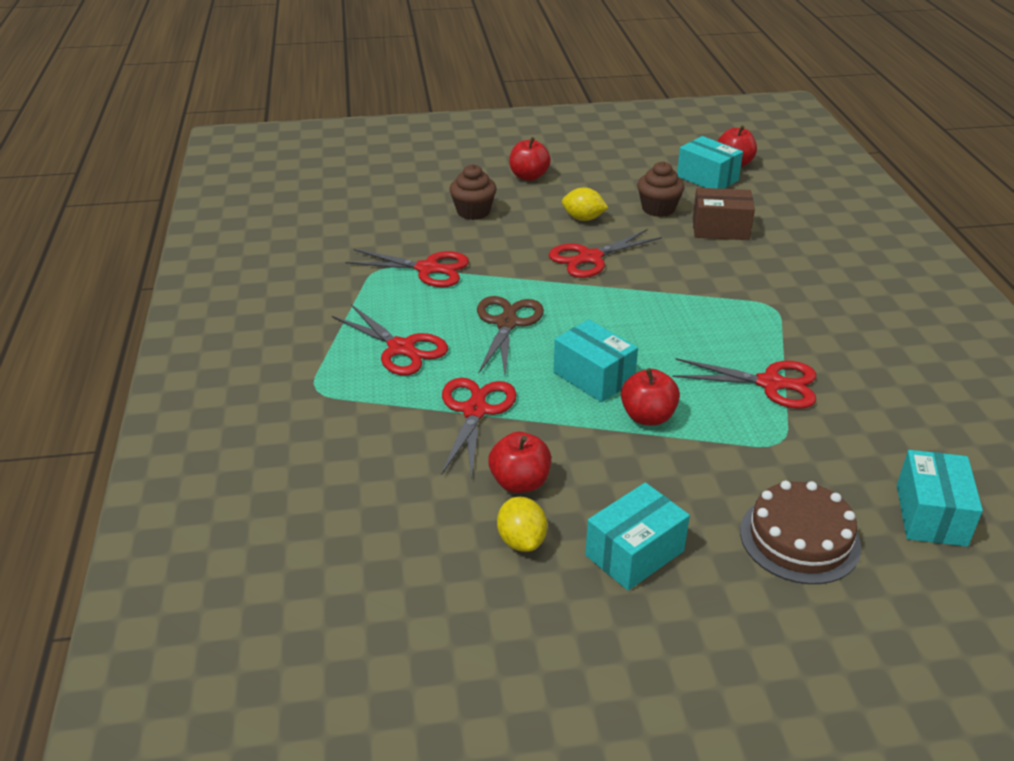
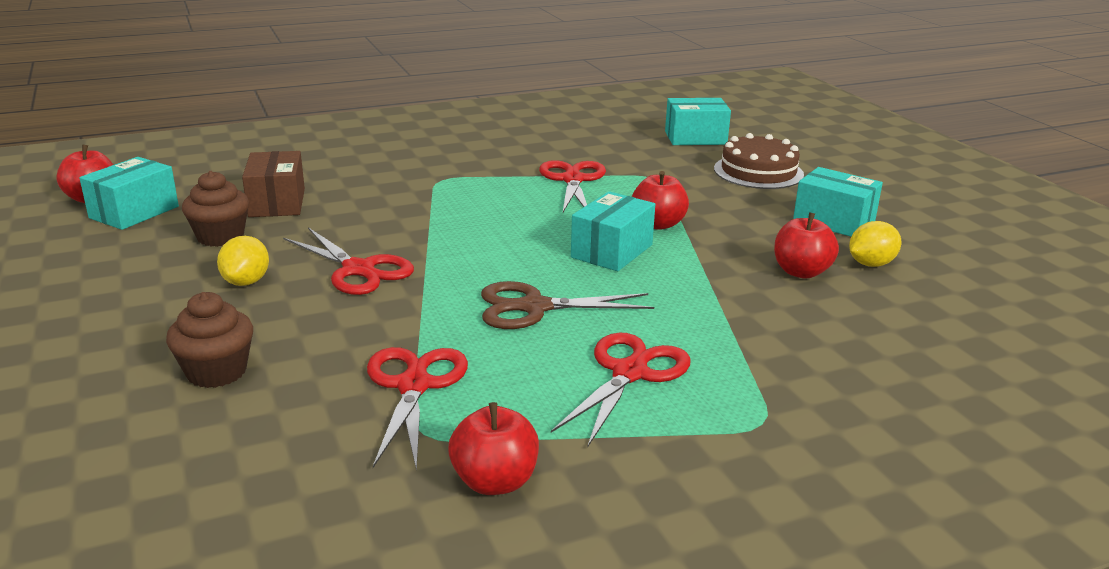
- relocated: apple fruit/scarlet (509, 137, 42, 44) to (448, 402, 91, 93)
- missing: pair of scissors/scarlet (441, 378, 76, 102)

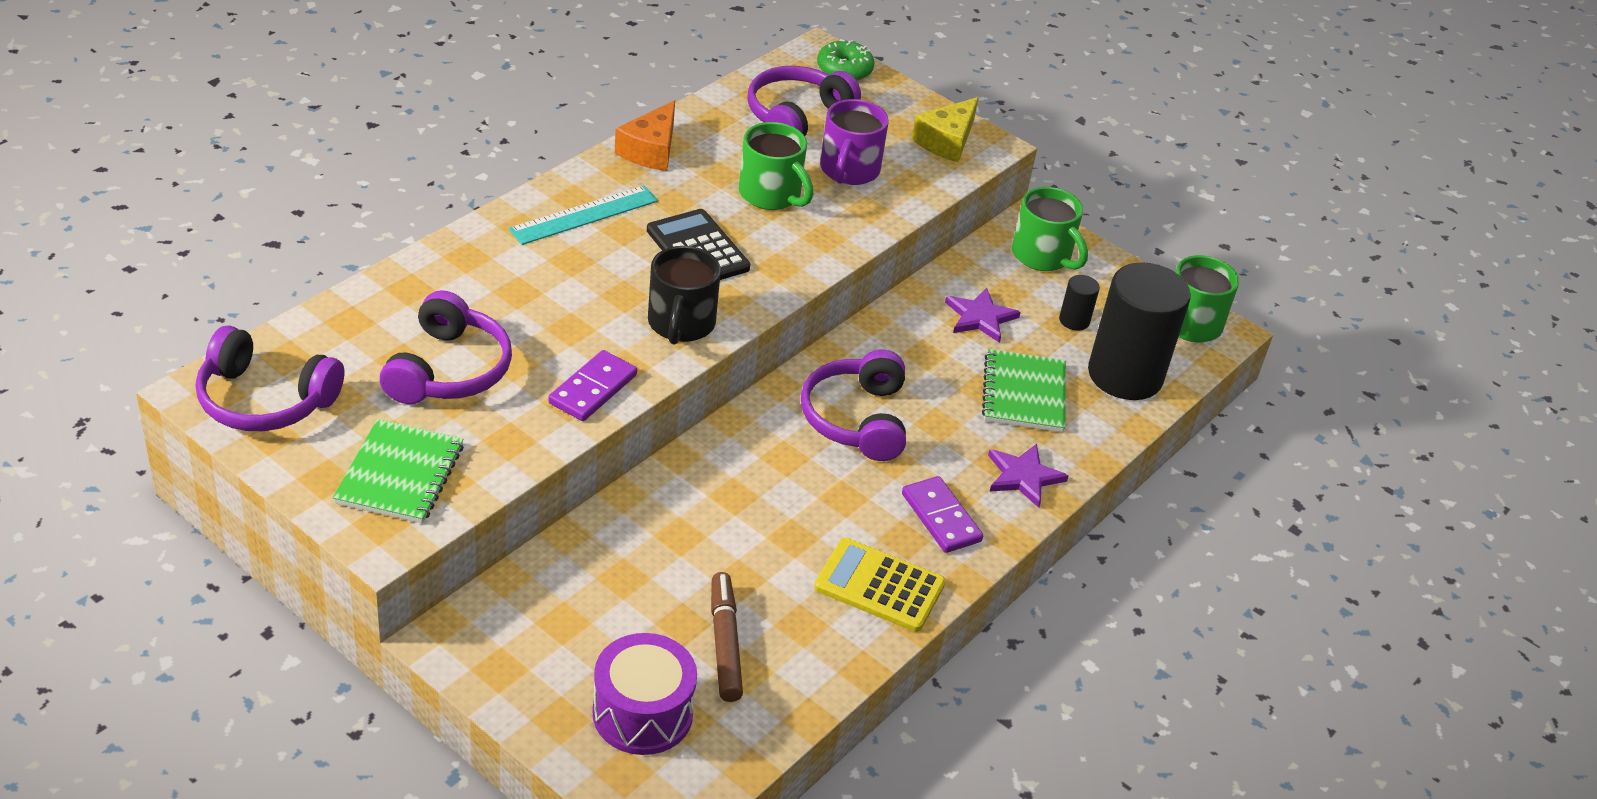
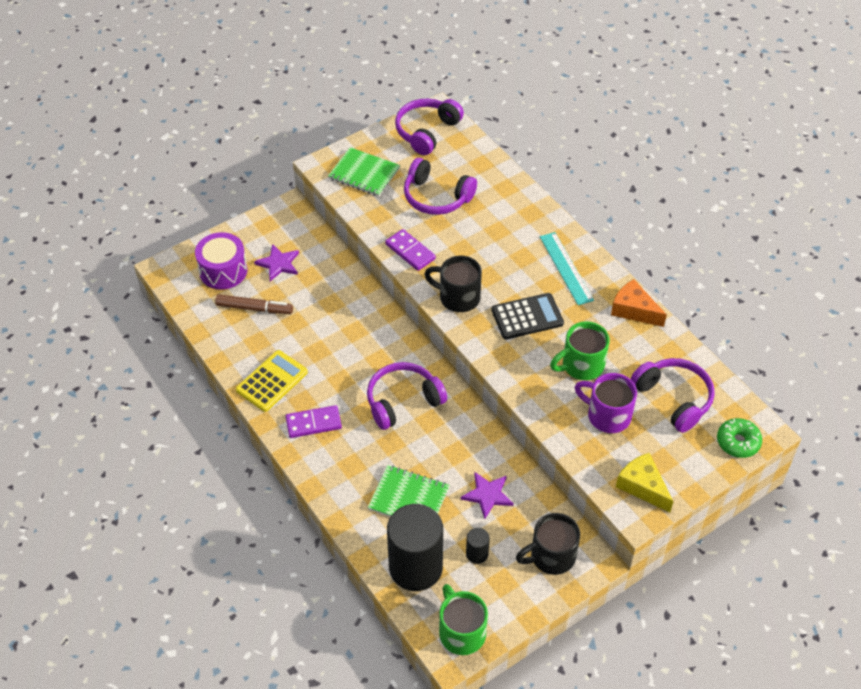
- relocated: star shape/violet (988, 444, 80, 64) to (254, 244, 45, 37)
- spun: over-ear headphones/violet (801, 350, 105, 111) = (367, 362, 80, 68) 45 degrees counterclockwise
- colour: mug/leaf-green (1012, 187, 76, 84) to mug/jet-black (516, 513, 64, 62)

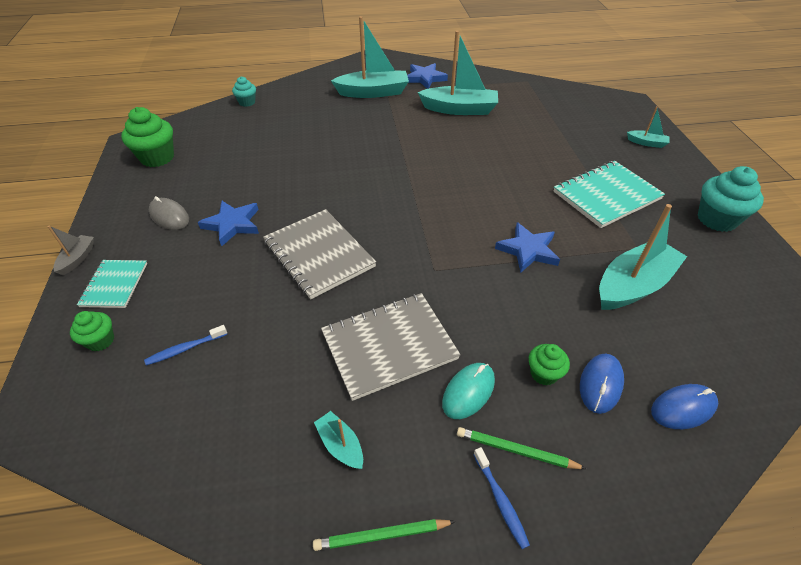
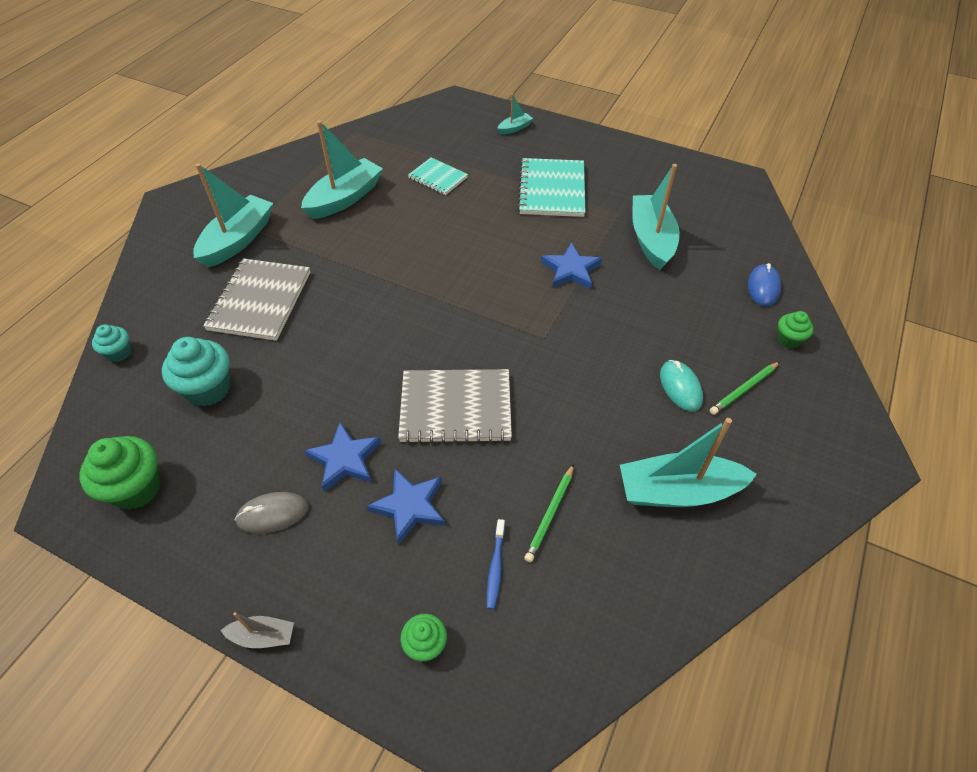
- relocated: muffin/teal (698, 166, 66, 66) to (162, 337, 68, 69)
- relocated: notepad/grey (321, 293, 139, 108) to (203, 258, 107, 83)
- spun: boat/grey (47, 226, 47, 49) = (221, 612, 73, 36) 135 degrees clockwise
- relocated: star shape/royal blue (407, 63, 41, 26) to (367, 469, 78, 76)
- relocated: notepad/teal (77, 260, 70, 48) to (408, 157, 60, 38)
- relocated: wooden pencil/leaf-green (313, 519, 143, 32) to (524, 464, 50, 98)
- size: boat/teal (314, 411, 49, 58) = (620, 418, 137, 89) x2.13
- relocated: muffin/leaf-green (529, 344, 41, 42) to (777, 311, 37, 37)
- missing: toothbrush/royal blue (473, 447, 57, 102)
- missing: computer mouse/royal blue (580, 354, 44, 60)

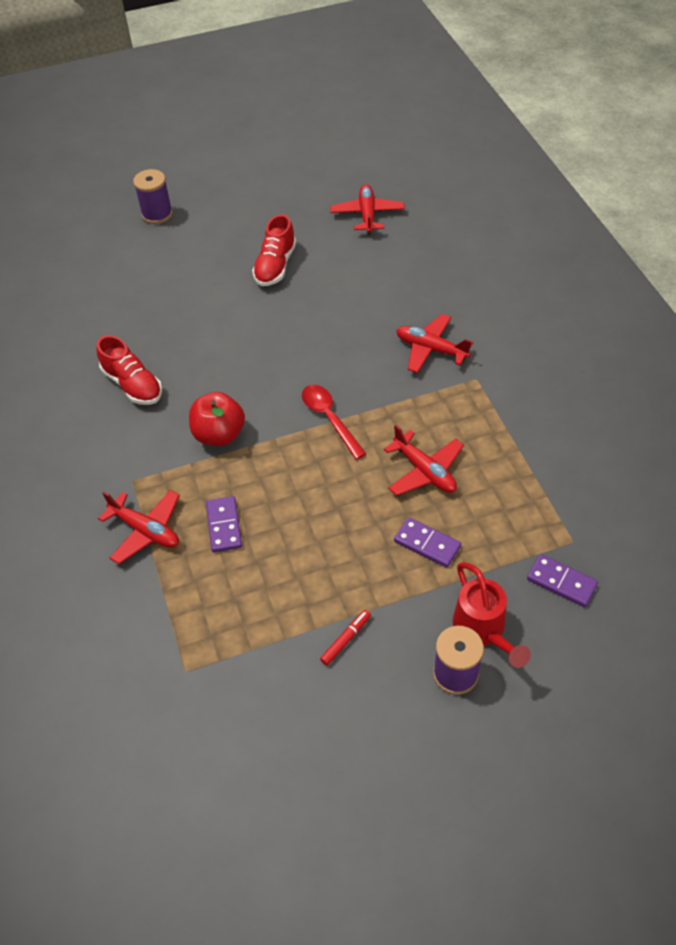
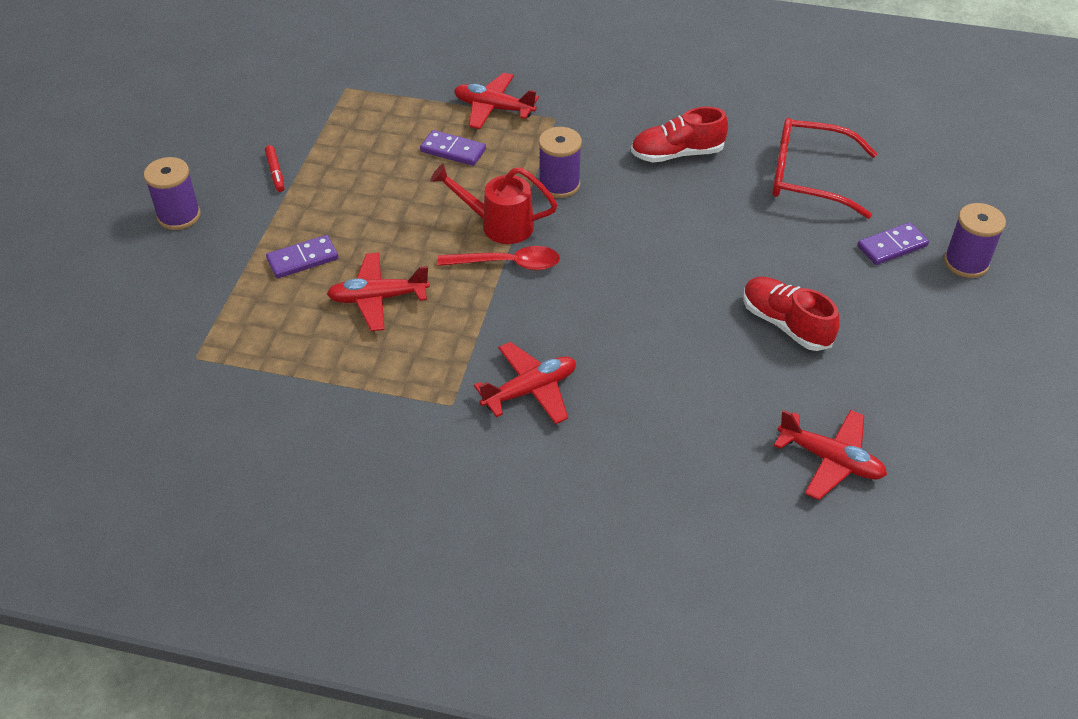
- relocated: watering pot/scarlet (453, 562, 78, 106) to (430, 164, 128, 80)
- spun: plane/scarlet (98, 490, 82, 74) = (454, 73, 85, 56) 45 degrees clockwise
- exchanged: apple fruit/scarlet (189, 392, 56, 54) to spool/violet (539, 127, 43, 71)
- appeared: glasses/scarlet (772, 118, 105, 101)
- relocated: domino/violet (527, 554, 71, 53) to (857, 222, 72, 43)

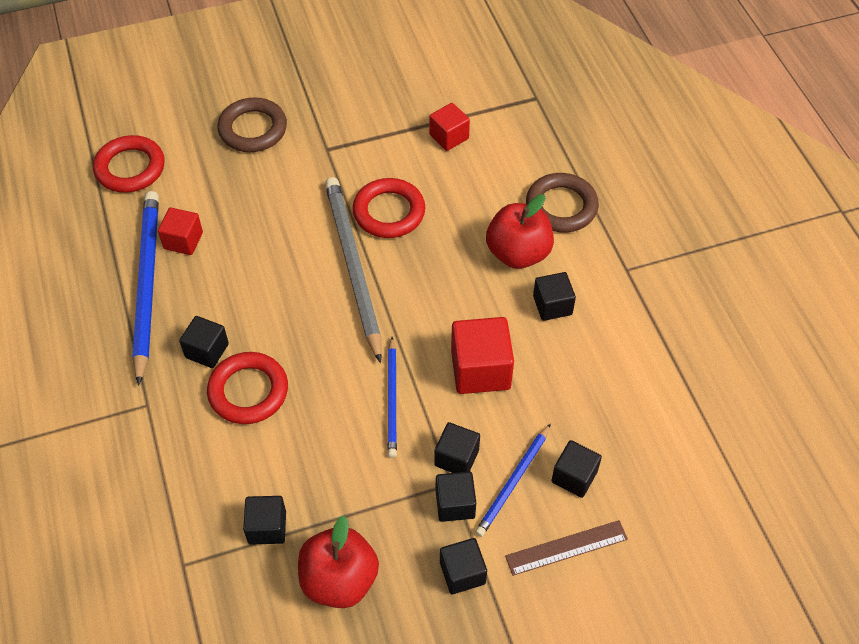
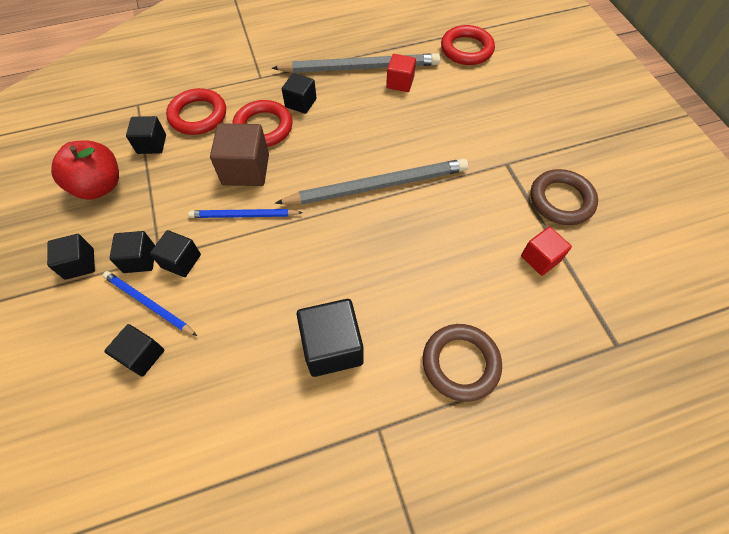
- relocated: torus/scarlet (353, 178, 72, 60) to (166, 88, 60, 47)
- appeared: solid cube/russet (210, 123, 59, 63)
- colour: wooden pencil/royal blue (132, 191, 27, 195) to wooden pencil/grey (272, 53, 168, 20)
- size: solid cube/jet-black (533, 272, 43, 49) = (297, 299, 66, 78) x1.61
- relocated: torus/russet (218, 97, 69, 55) to (530, 169, 68, 56)
- missing: solid cube/scarlet (451, 317, 63, 77)
- missing: apple fruit/scarlet (486, 194, 68, 75)
- missing: straightedge/russet (505, 520, 123, 56)

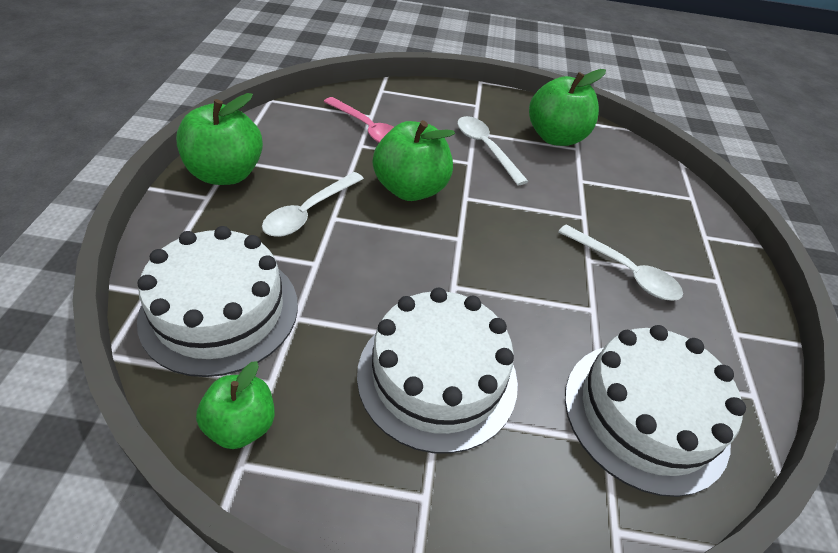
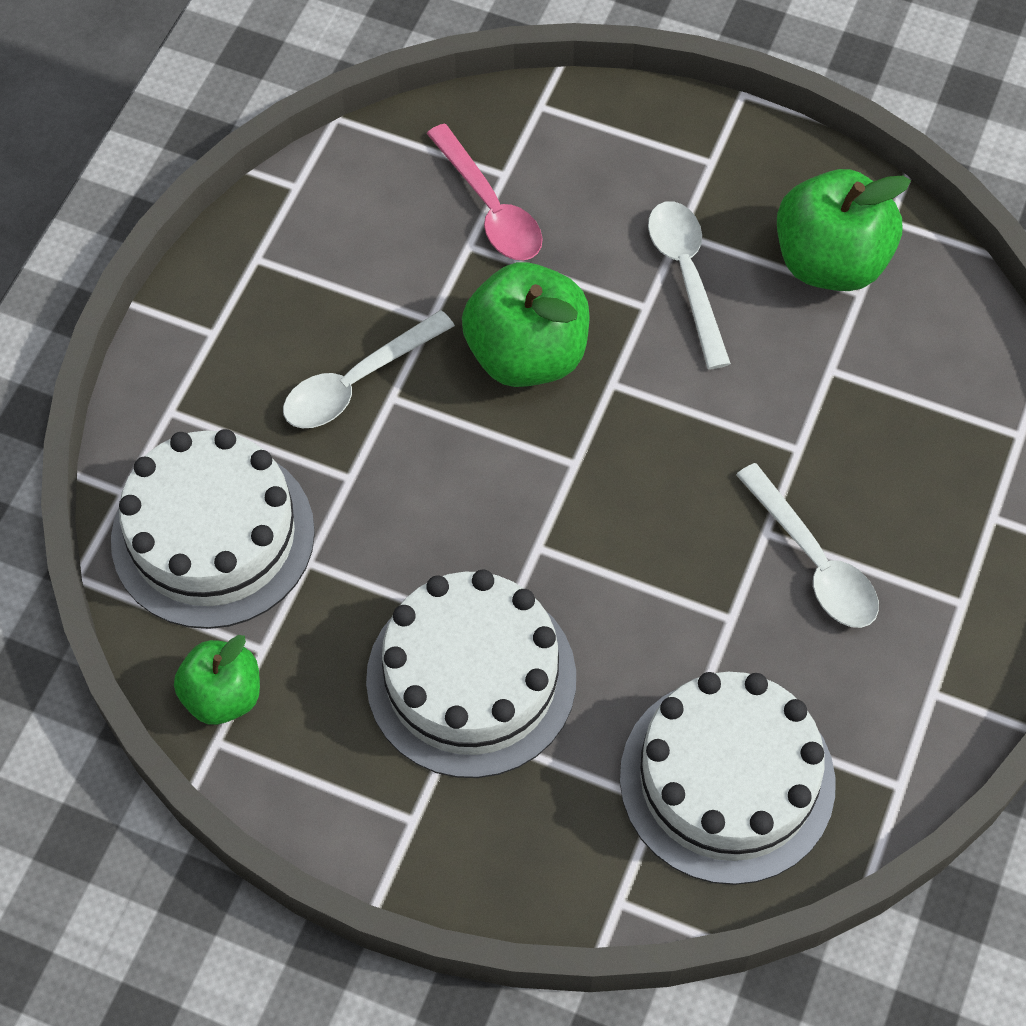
- missing: apple fruit/leaf-green (176, 93, 87, 92)

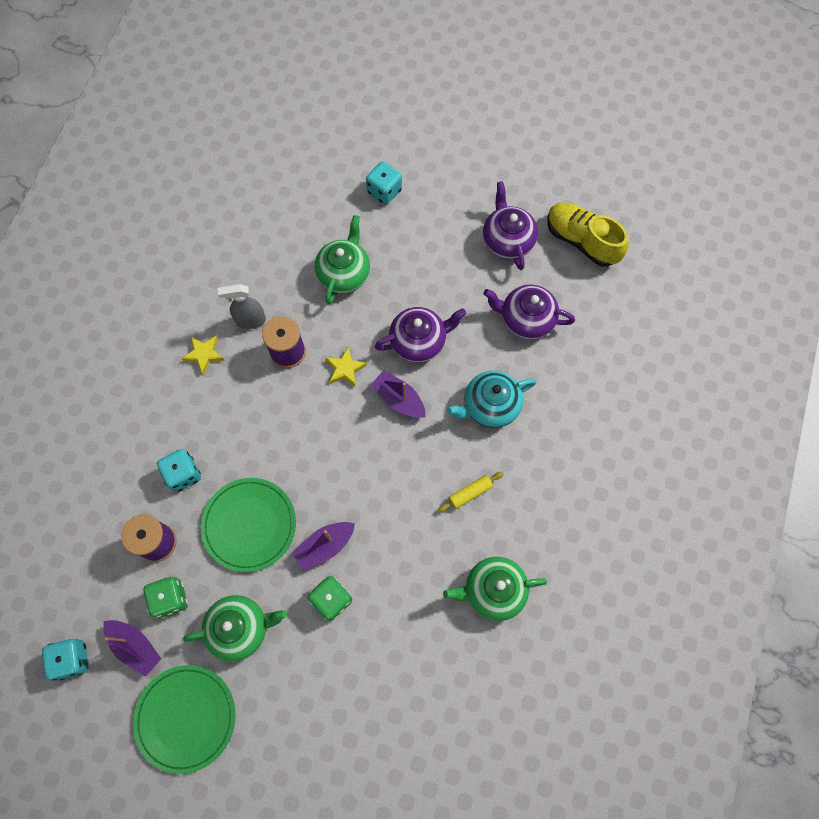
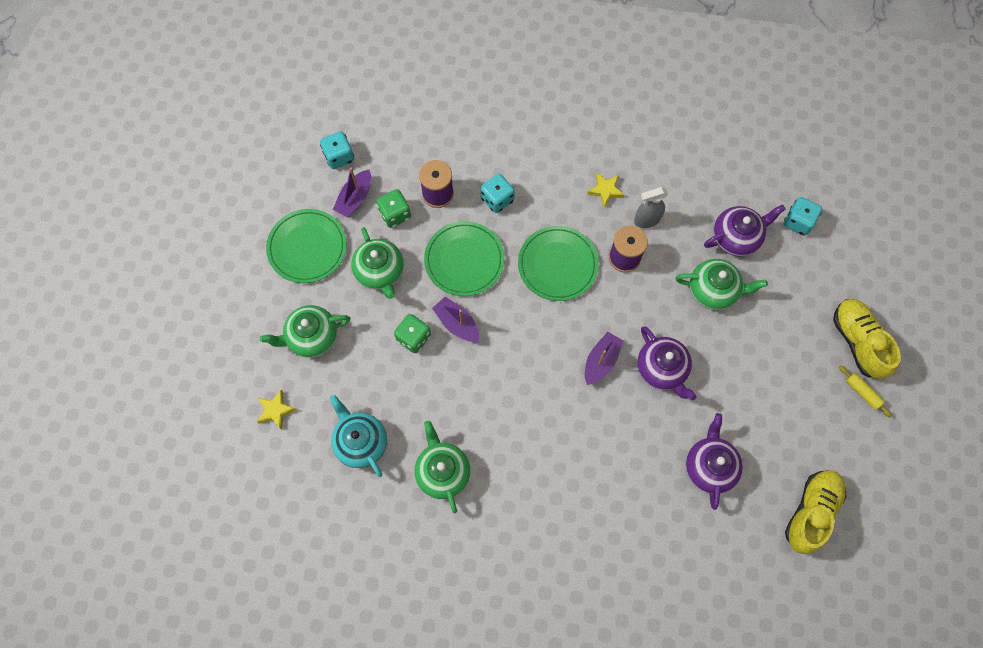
- relocated: star shape/yellow (326, 347, 41, 40) to (257, 390, 39, 40)
- appeared: china teapot/leaf-green (260, 305, 90, 53)
- relocated: china teapot/teal (447, 371, 89, 57) to (330, 395, 57, 82)
- appeared: plate/leaf-green (518, 226, 81, 75)
- spun: spray bottle/grey (218, 284, 48, 45) = (634, 187, 34, 41) 90 degrees counterclockwise
- relocated: china teapot/violet (483, 181, 55, 89) to (704, 204, 81, 52)
- relocated: dice/teal (366, 162, 36, 43) to (784, 197, 38, 39)
- appeared: shoe/yellow (833, 299, 68, 80)
- relocated: dough roller/yellow (438, 472, 66, 41) to (839, 365, 53, 52)

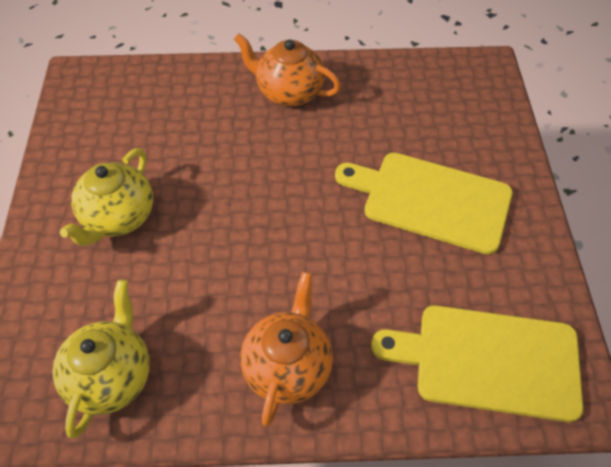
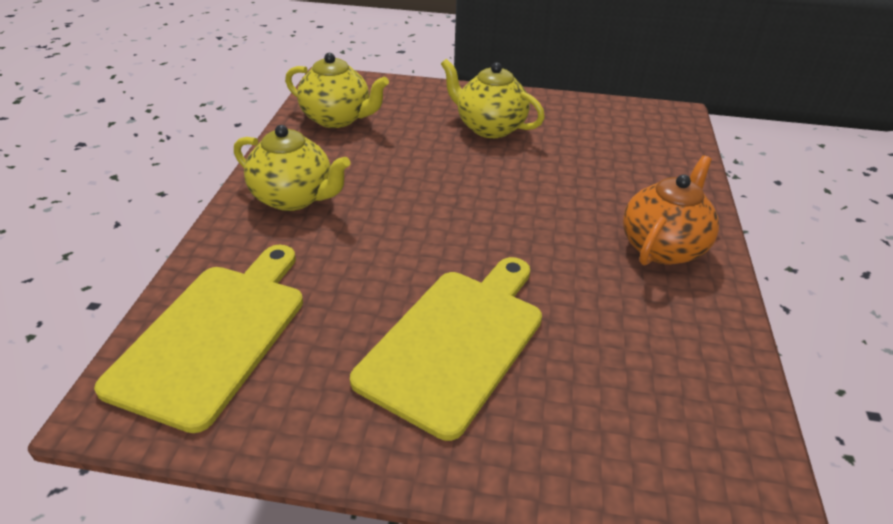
- colour: china teapot/orange (240, 272, 93, 155) to china teapot/yellow (234, 125, 116, 86)

